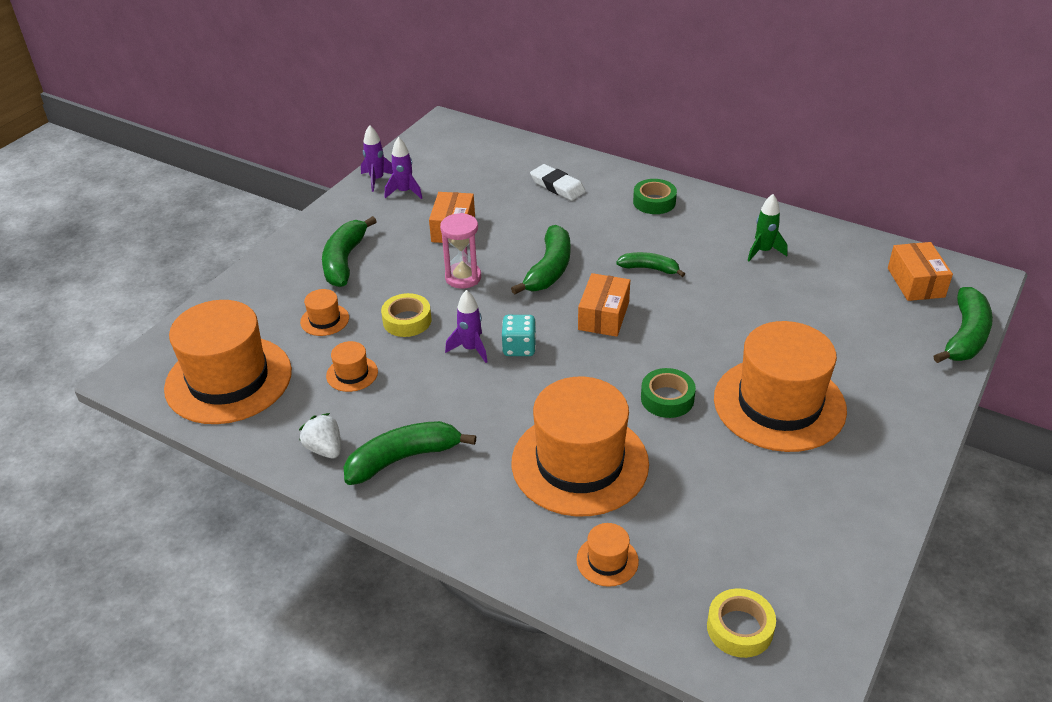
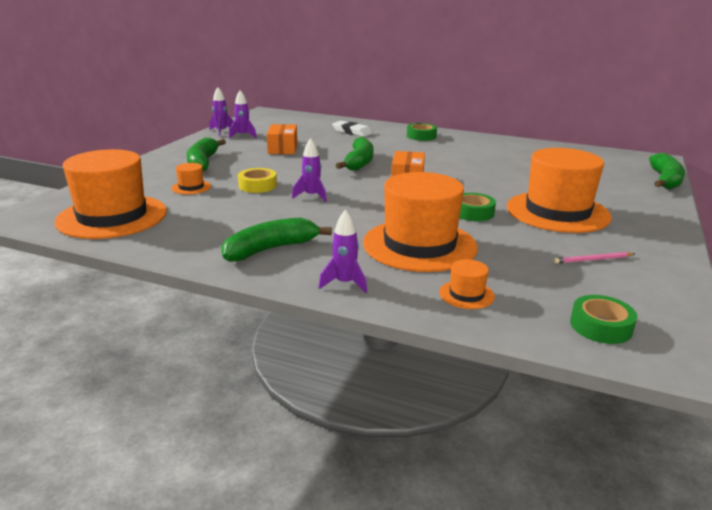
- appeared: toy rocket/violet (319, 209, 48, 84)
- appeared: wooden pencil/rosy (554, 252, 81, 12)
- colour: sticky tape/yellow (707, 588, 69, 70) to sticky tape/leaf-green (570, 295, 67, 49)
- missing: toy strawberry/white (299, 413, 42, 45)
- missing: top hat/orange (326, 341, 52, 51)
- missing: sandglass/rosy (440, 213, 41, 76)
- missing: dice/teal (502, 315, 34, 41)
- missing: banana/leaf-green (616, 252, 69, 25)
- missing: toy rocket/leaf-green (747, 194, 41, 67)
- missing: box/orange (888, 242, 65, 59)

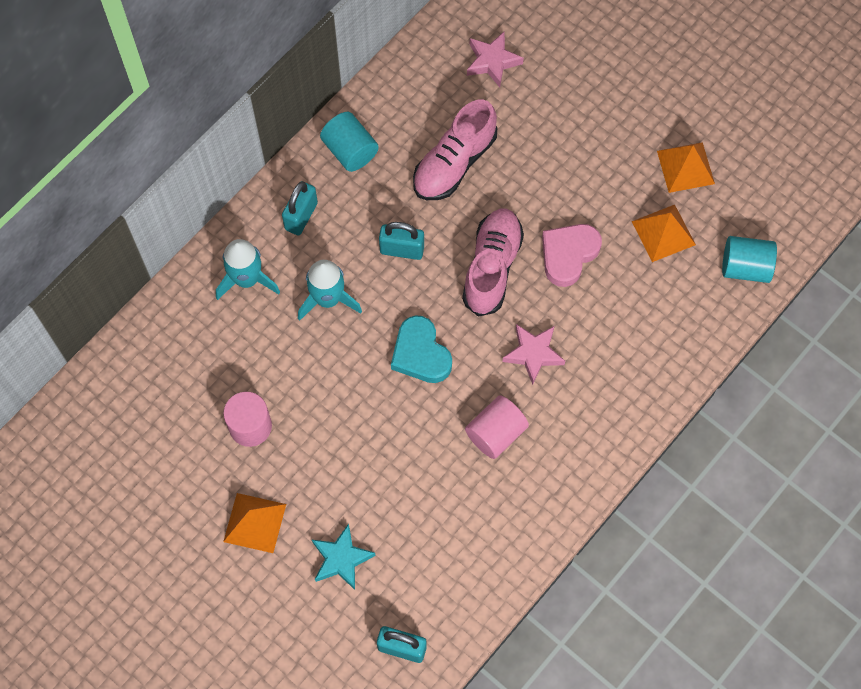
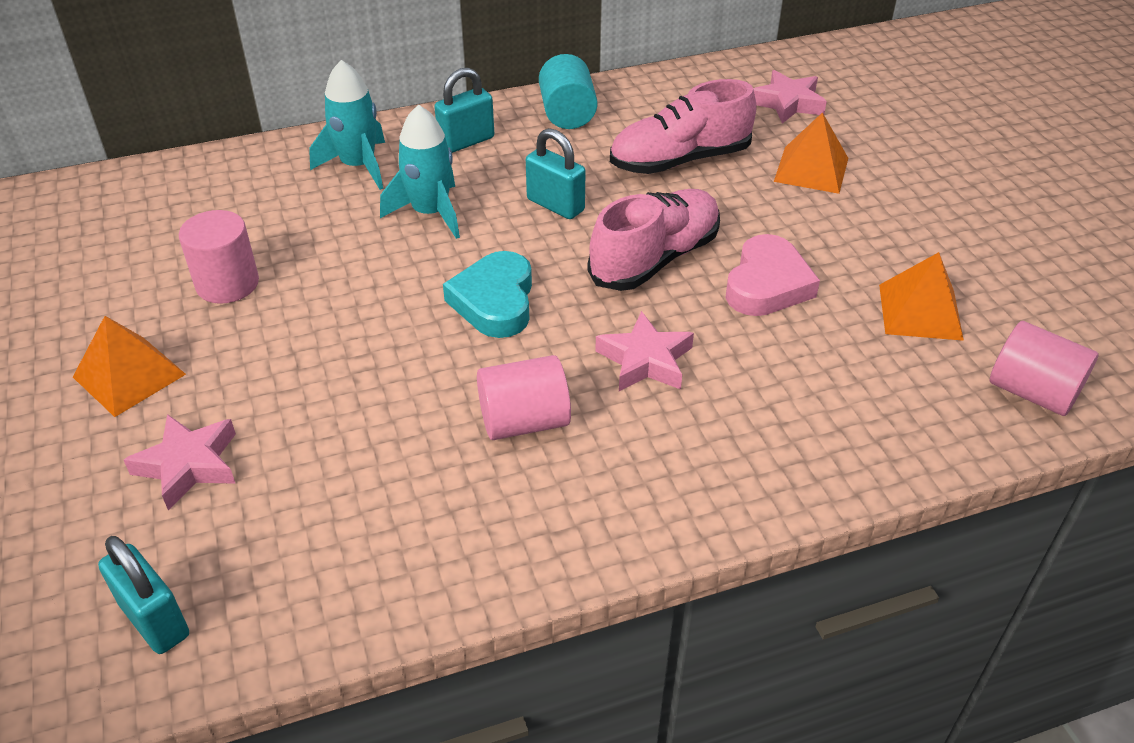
- colour: star shape/teal (312, 524, 64, 66) to star shape/rosy (124, 414, 112, 96)
- spun: love heart/rosy (542, 224, 60, 63) = (725, 234, 95, 82) 135 degrees clockwise
- relocated: solid pyramid/orange (657, 142, 58, 51) to (774, 112, 74, 82)
- colour: cylinder shape/teal (722, 236, 55, 47) to cylinder shape/rosy (990, 321, 109, 95)

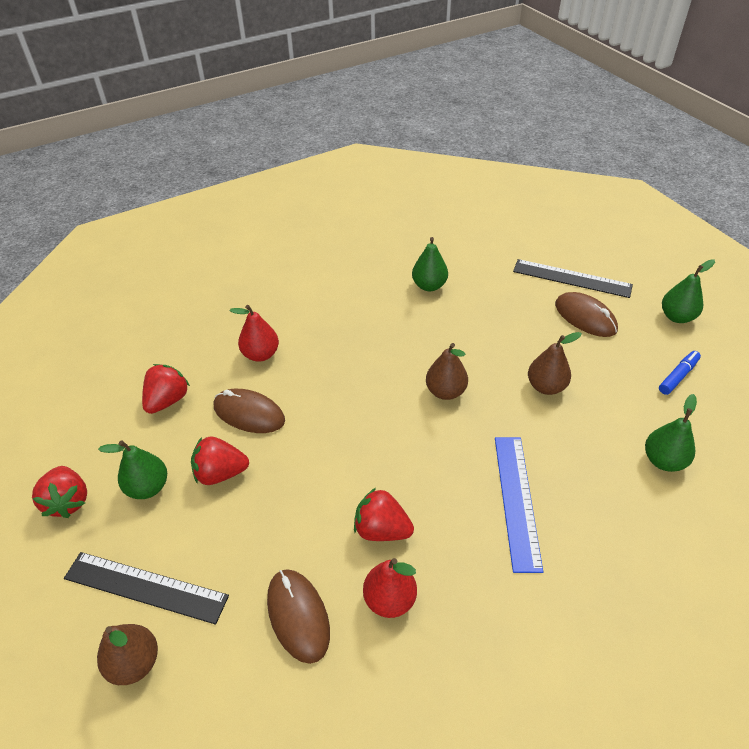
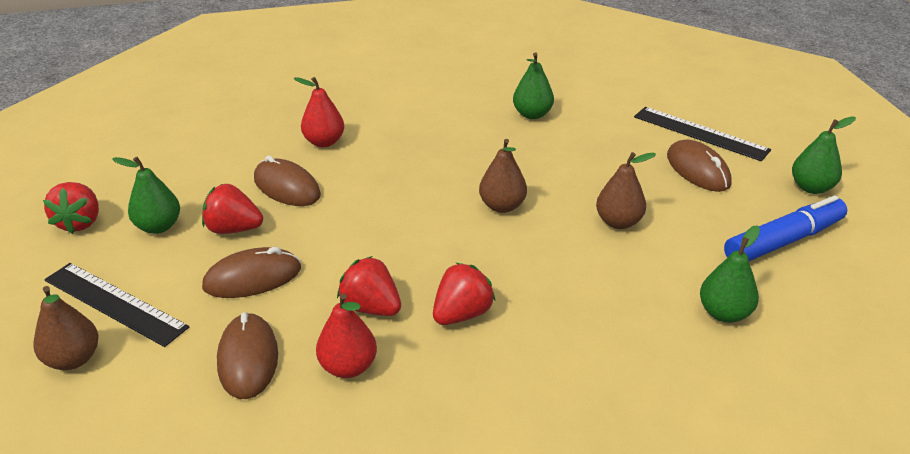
- appeared: computer mouse/russet (202, 247, 99, 51)
- relocated: toy strawberry/scarlet (142, 364, 48, 50) to (433, 263, 63, 62)
- size: marker/royal blue (659, 351, 42, 44) = (724, 196, 123, 65) x1.82
- missing: straightedge/royal blue (495, 437, 48, 136)

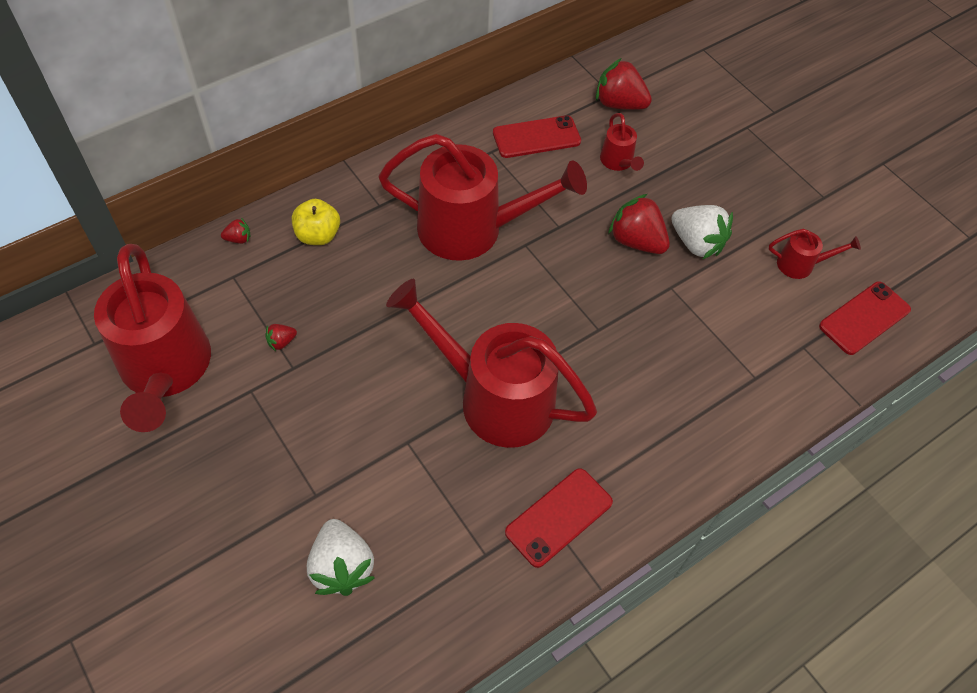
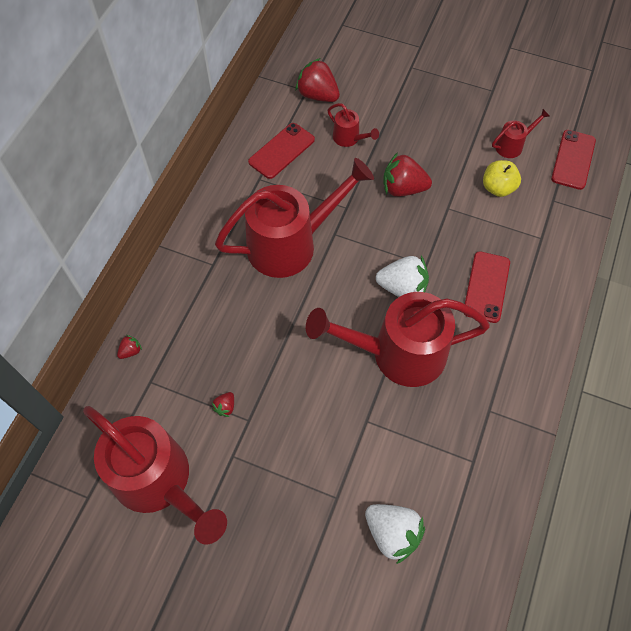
- spun: toy strawberry/scarlet (596, 58, 56, 52) = (295, 58, 45, 44) 45 degrees clockwise
- relocated: toy strawberry/white (671, 205, 62, 54) to (376, 256, 53, 41)
- relocated: phone/scarlet (505, 468, 108, 100) to (464, 251, 46, 72)
- relocated: apple fruit/yellow (292, 199, 48, 46) to (483, 160, 38, 37)

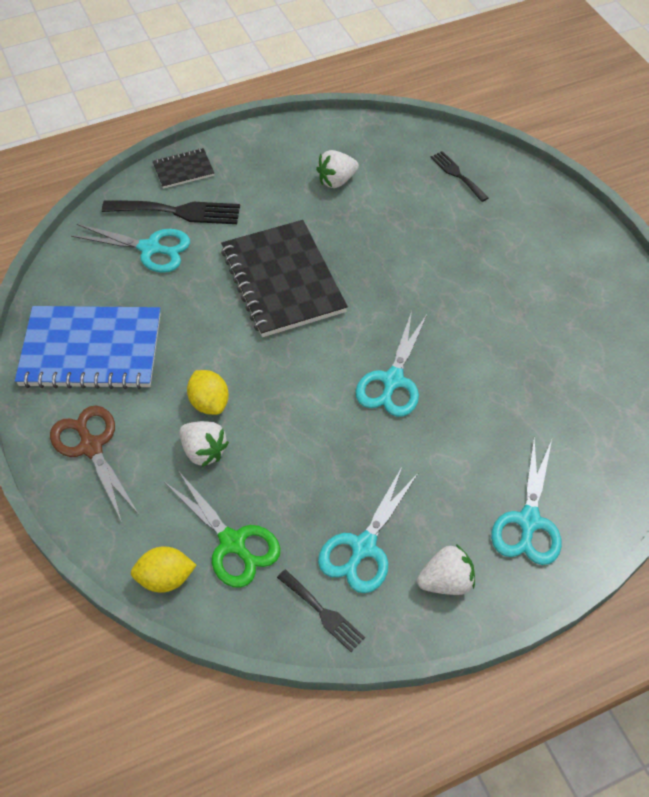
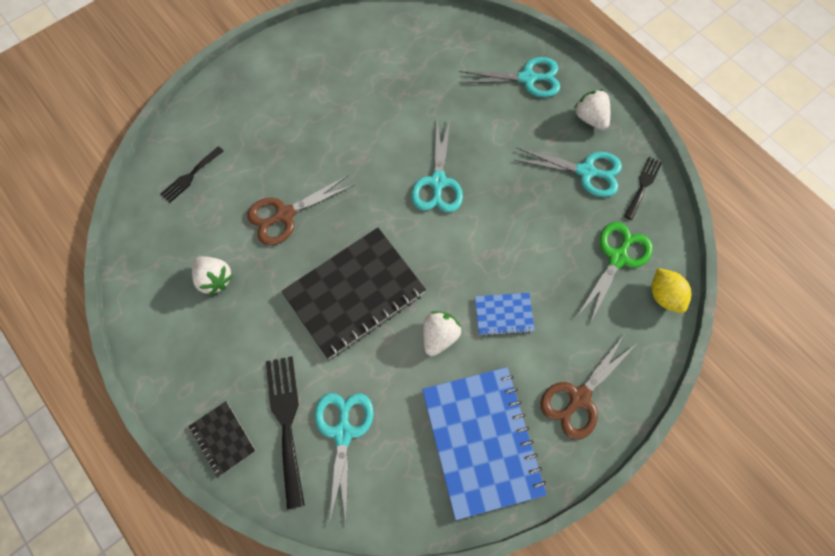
- appeared: pair of scissors/russet (247, 175, 108, 70)
- spun: pair of scissors/teal (355, 311, 72, 106) = (411, 120, 52, 93) 90 degrees clockwise
- relocated: toy strawberry/white (179, 421, 50, 46) to (423, 311, 38, 45)
- exchanged: toy lemon/yellow (187, 370, 42, 45) to notepad/royal blue (475, 293, 60, 43)

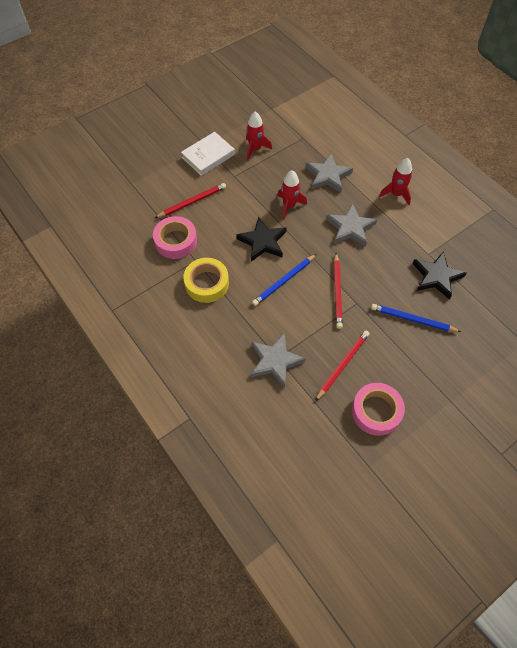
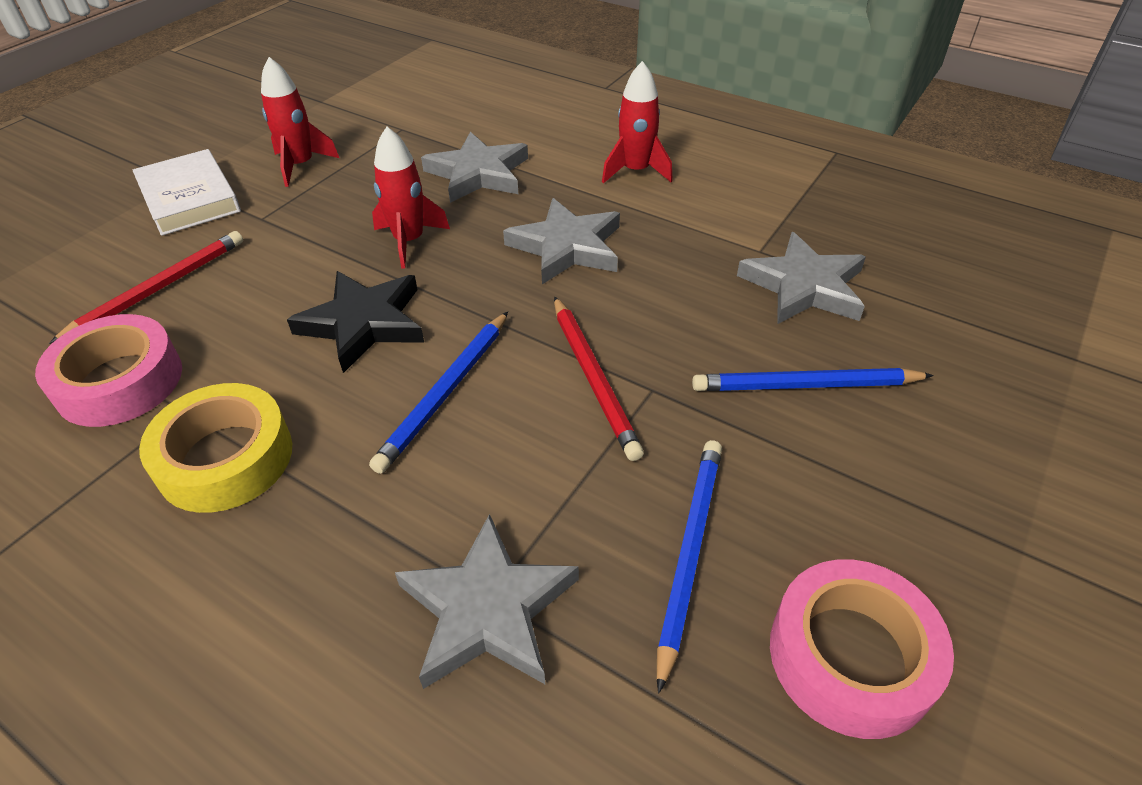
- spun: hardback/white (181, 132, 54, 44) = (132, 149, 109, 87) 60 degrees counterclockwise
- colour: wooden pencil/scarlet (315, 330, 55, 71) to wooden pencil/royal blue (657, 440, 65, 254)
- colour: star shape/jet-black (412, 251, 55, 49) to star shape/grey (737, 232, 129, 92)

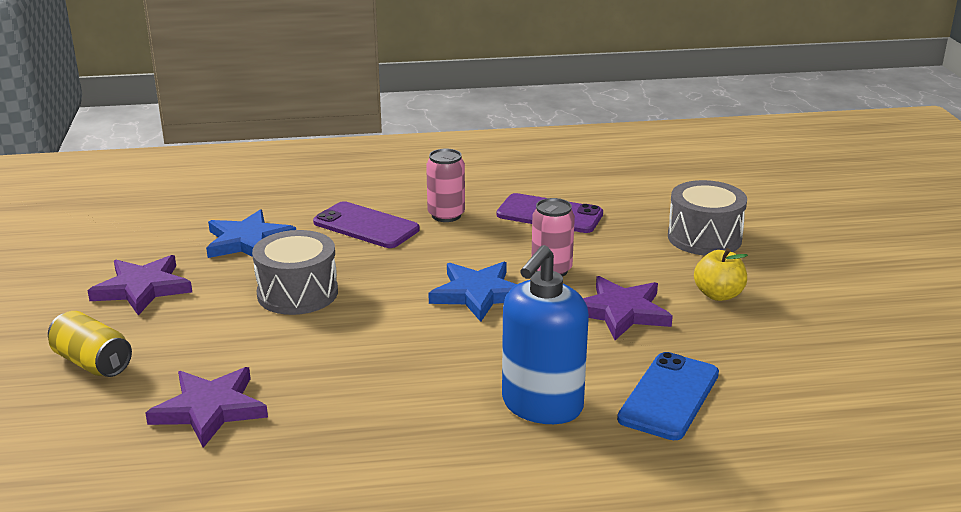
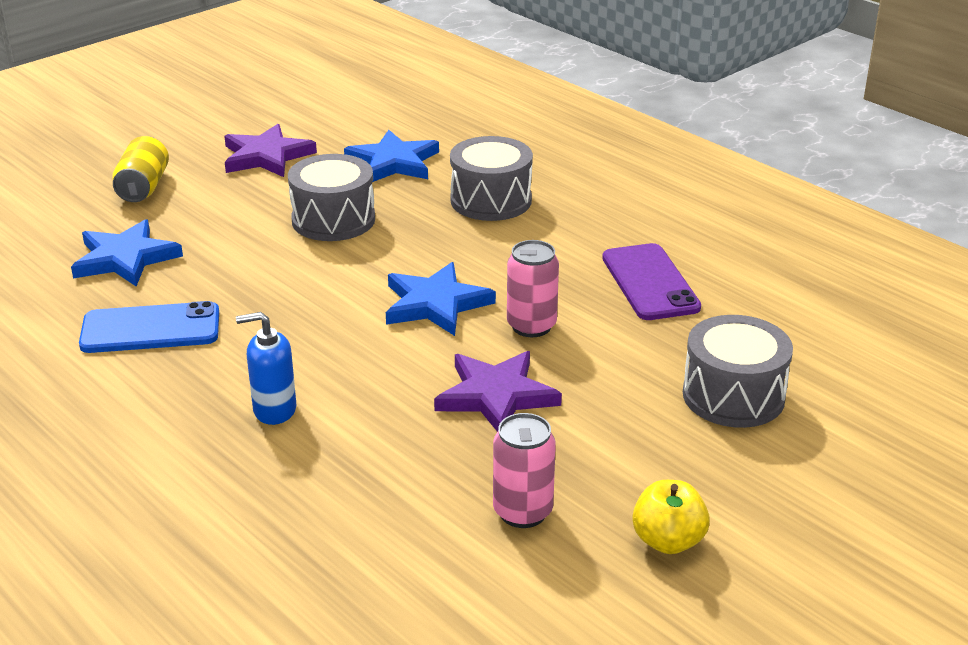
- colour: star shape/violet (145, 367, 123, 81) to star shape/royal blue (71, 219, 112, 68)
- relocated: phone/royal blue (617, 352, 102, 88) to (79, 301, 140, 52)
- size: soap pump/royal blue (502, 245, 87, 179) = (236, 312, 60, 113) x0.58
- exchanged: phone/violet (313, 201, 107, 47) to drum/grey (450, 136, 83, 85)
- relocated: soda can/rosy (426, 149, 39, 73) to (493, 413, 63, 115)
- relocated: apple fruit/yellow (694, 248, 54, 53) to (632, 480, 78, 74)

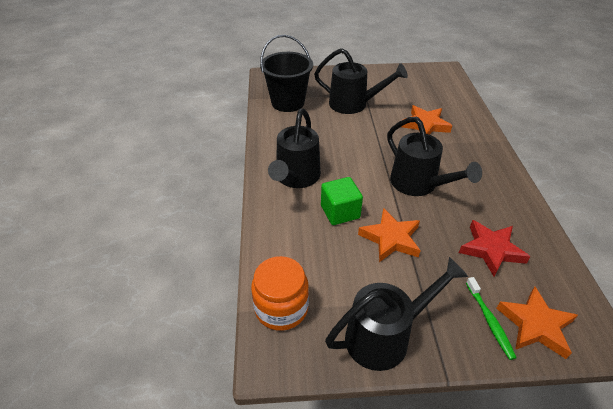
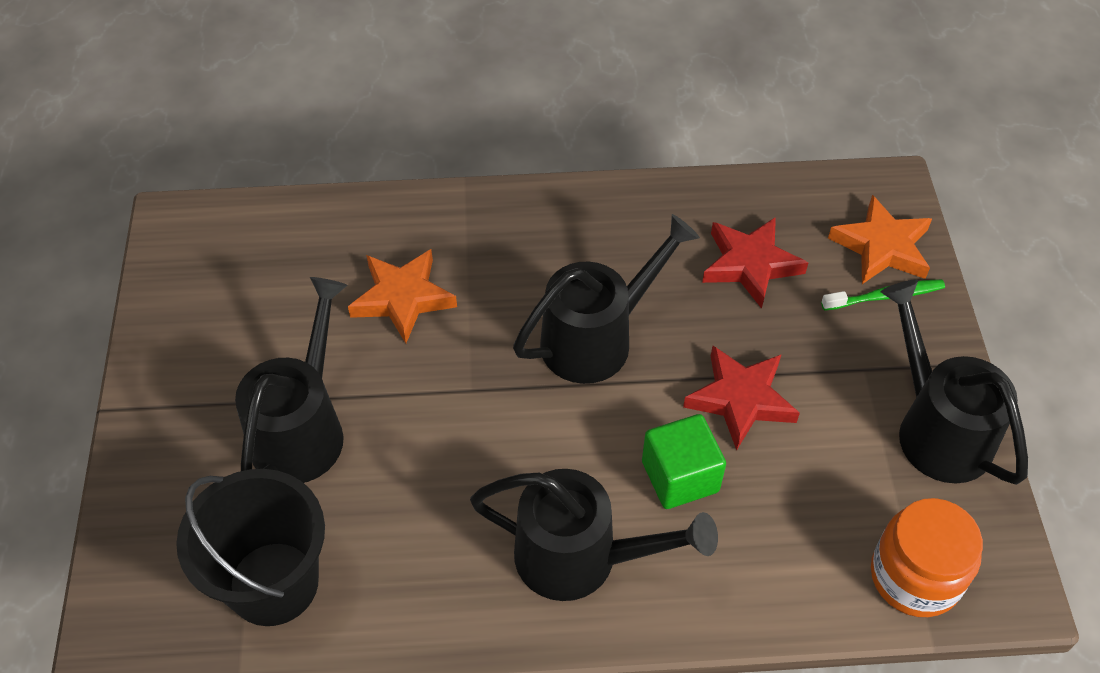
- colour: star shape/orange (358, 208, 63, 54) to star shape/scarlet (683, 346, 117, 105)

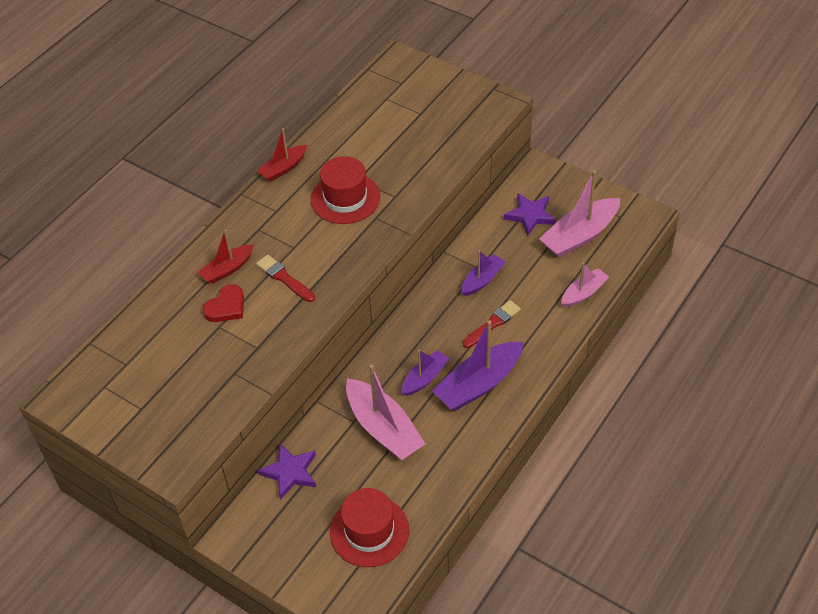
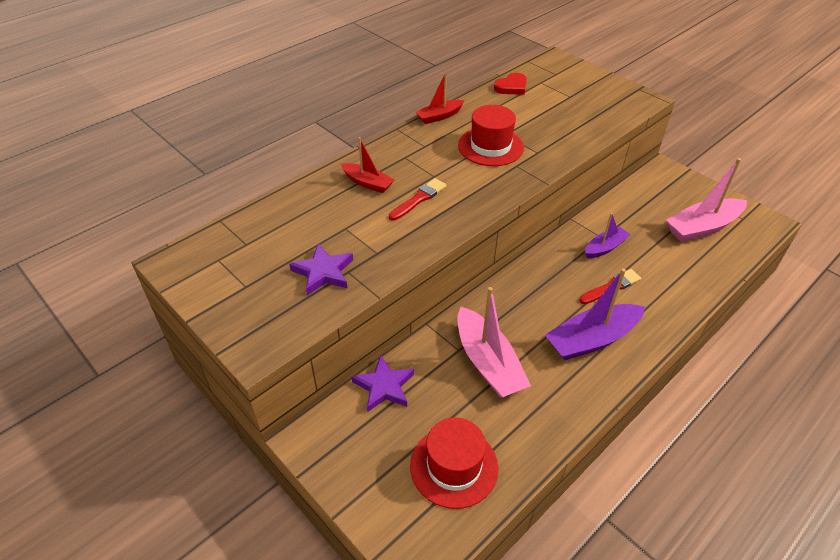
- relocated: star shape/violet (504, 193, 52, 43) to (289, 244, 64, 51)
- spun: boat/scarlet (198, 229, 56, 55) = (341, 137, 53, 56) 120 degrees counterclockwise
- spun: paint brush/scarlet (256, 255, 59, 47) = (389, 178, 57, 43) 75 degrees clockwise
- relocated: love heart/scarlet (202, 284, 42, 38) to (494, 73, 33, 22)
- missing: boat/violet (401, 350, 49, 46)
- missing: boat/rosy (561, 263, 48, 44)

